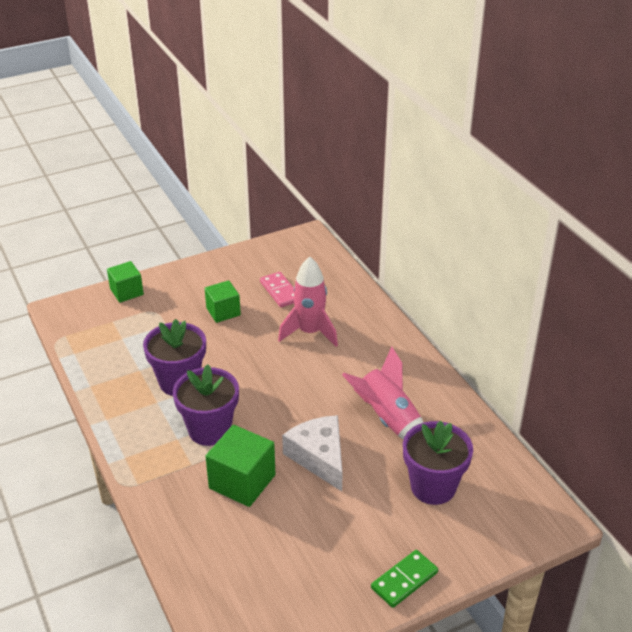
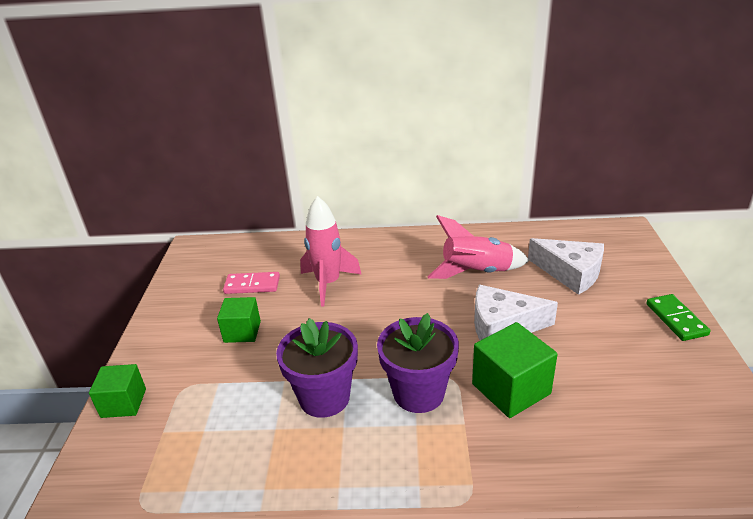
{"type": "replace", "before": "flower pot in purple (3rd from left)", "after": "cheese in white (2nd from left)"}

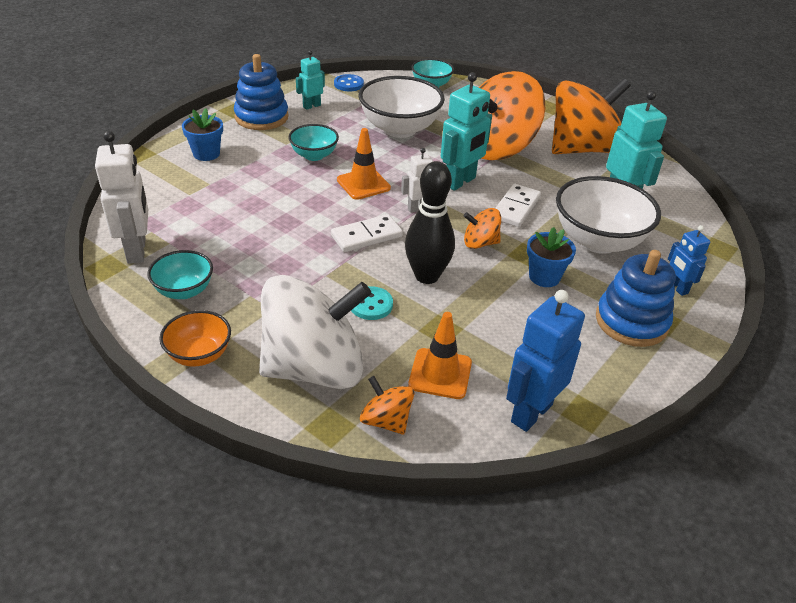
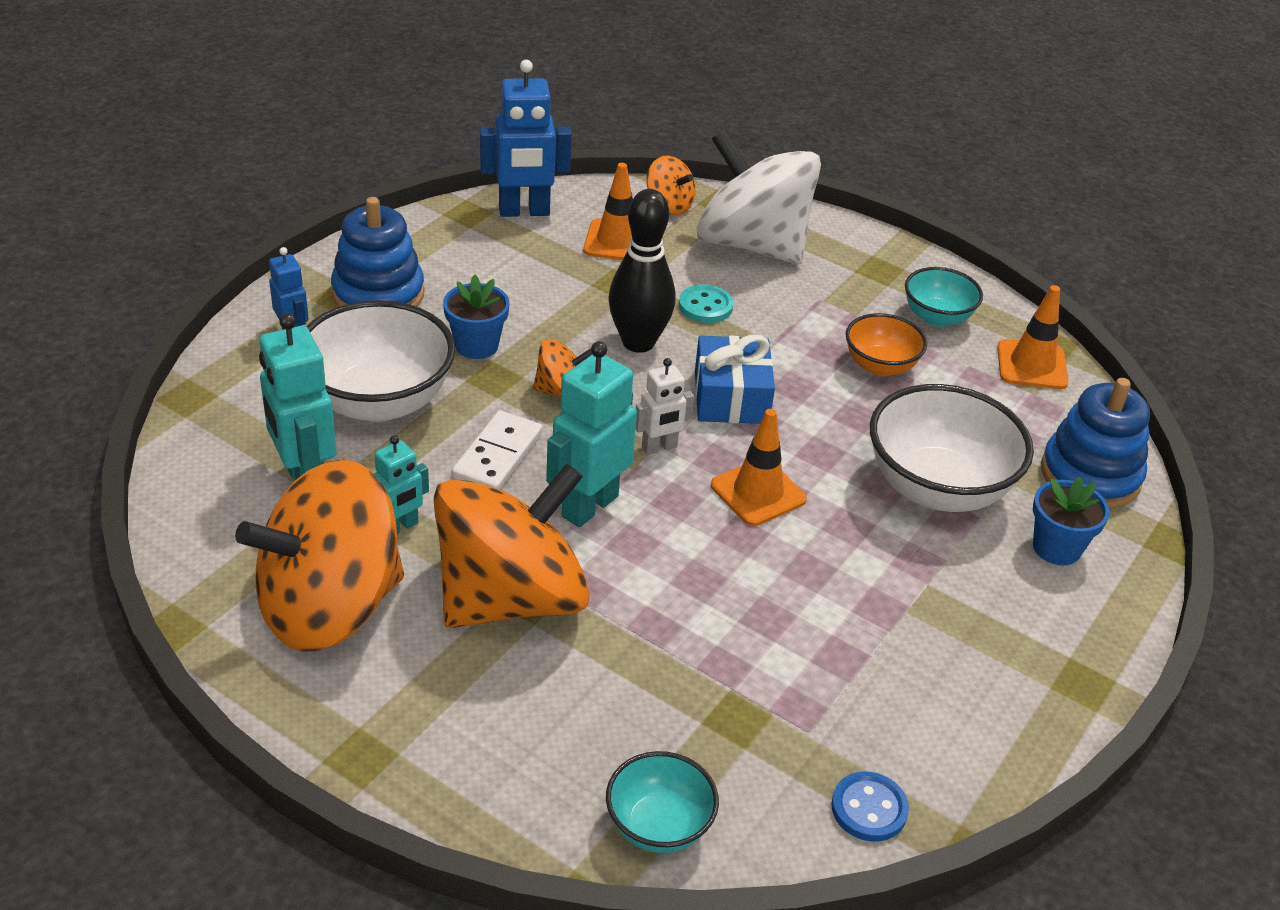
{"type": "move", "before": "robot in turquoise (1st from left in the first image)", "after": "robot in turquoise (2nd from left)"}
{"type": "rotate", "before": "robot in blue (1st from left in the first image)", "turn": 45}
{"type": "replace", "before": "domino in white (1st from left)", "after": "gift in blue"}
{"type": "rotate", "before": "spinning top in white", "turn": 60}
{"type": "move", "before": "bowl in orange"}
{"type": "move", "before": "bowl in white (1st from left in the first image)", "after": "bowl in white (2nd from left)"}
{"type": "replace", "before": "robot in white (1st from left)", "after": "traffic cone in orange (3rd from left)"}
{"type": "move", "before": "stacking toy in blue (1st from left in the first image)", "after": "stacking toy in blue (2nd from left)"}
{"type": "delete", "before": "bowl in turquoise (2nd from left)"}

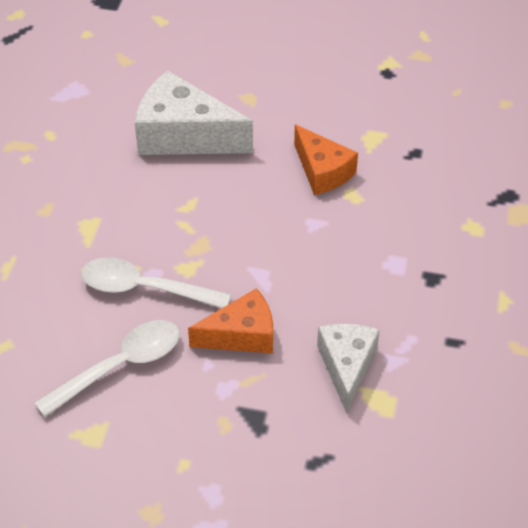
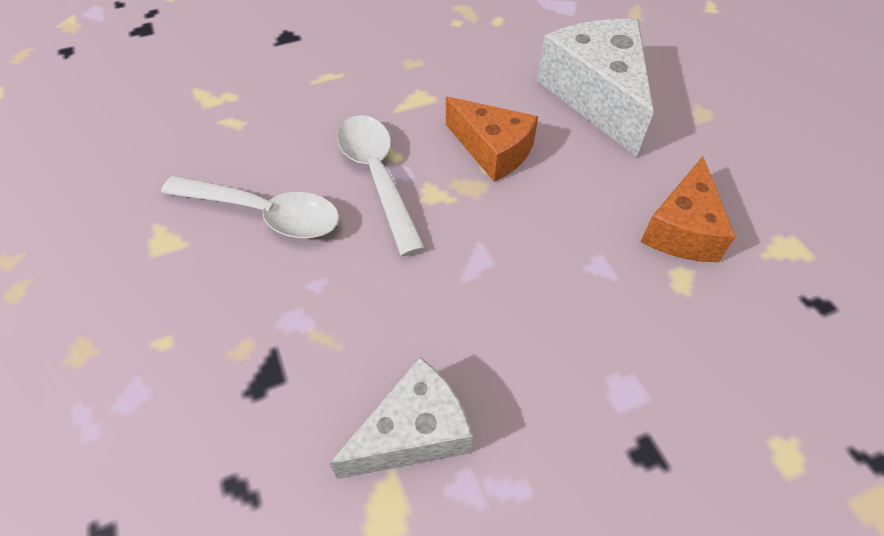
{"type": "move", "before": "cheese in orange (1st from left)"}

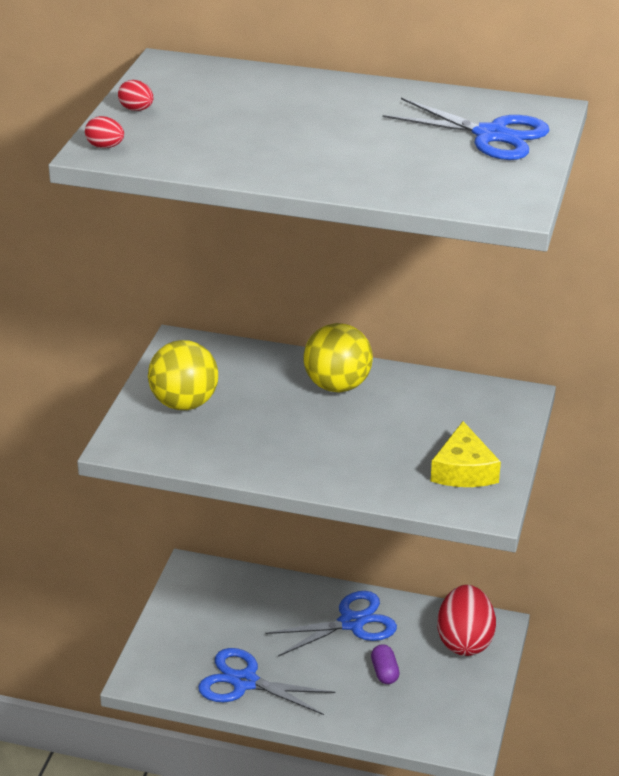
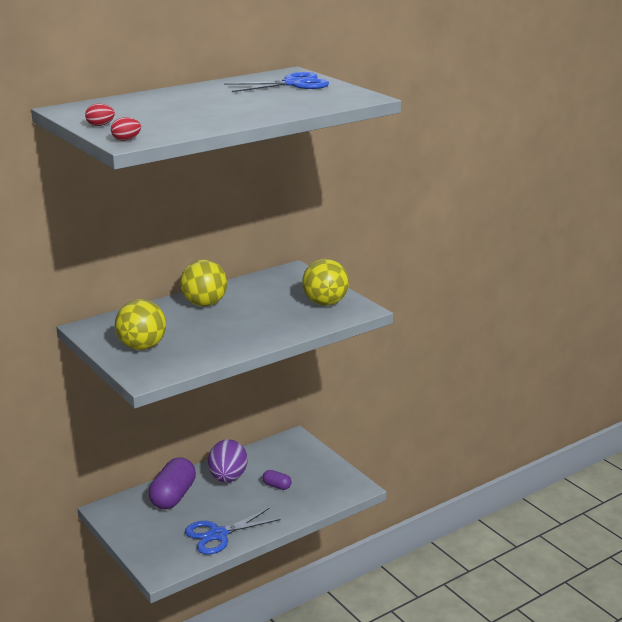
{"type": "insert", "after": "capsule in purple (1st from left)"}
{"type": "replace", "before": "scissors in blue (2nd from left)", "after": "egg in purple"}
{"type": "replace", "before": "cheese in yellow", "after": "ball in yellow (3rd from left)"}
{"type": "delete", "before": "egg in red (3rd from left)"}

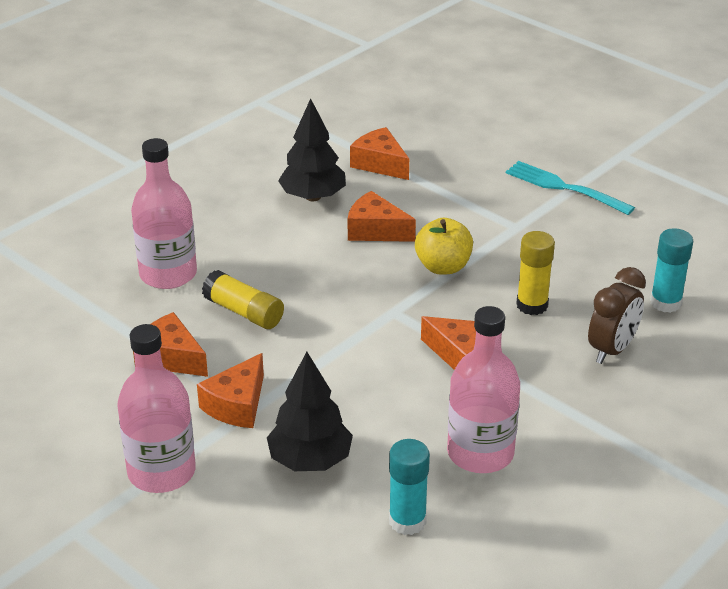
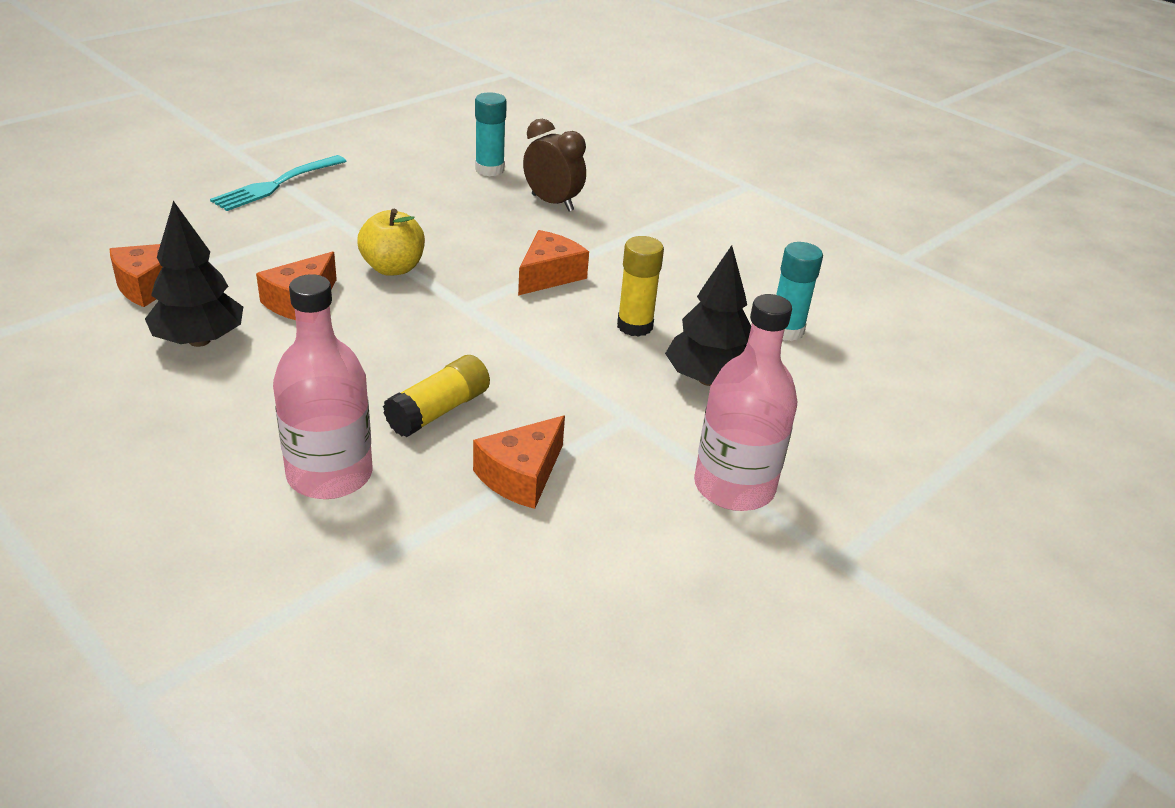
{"type": "move", "before": "glue stick in yellow (2nd from left)"}
{"type": "delete", "before": "cheese in orange (2nd from left)"}
{"type": "delete", "before": "bottle in pink (3rd from left)"}

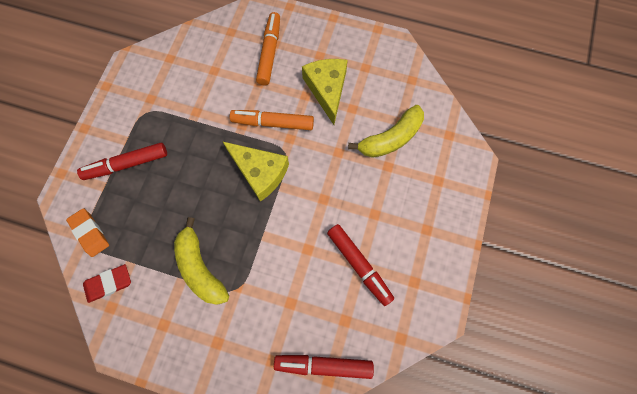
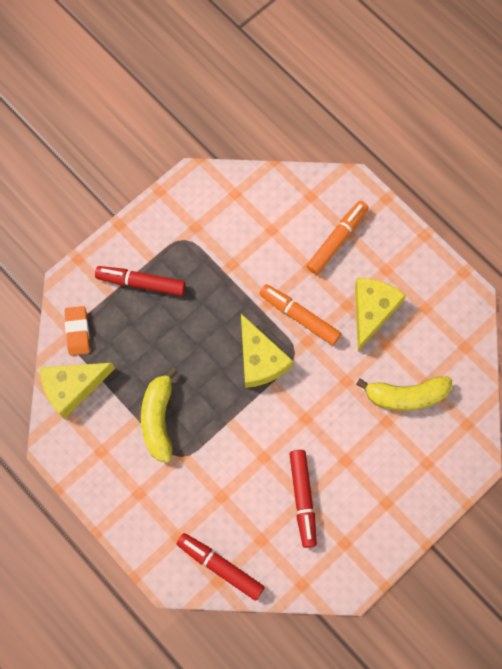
{"type": "replace", "before": "eraser in red", "after": "cheese in yellow (1st from left)"}

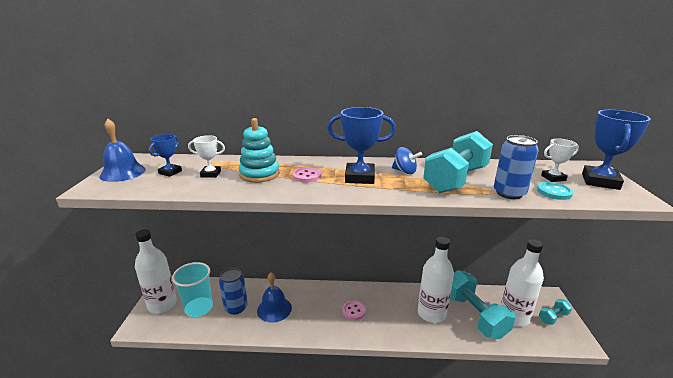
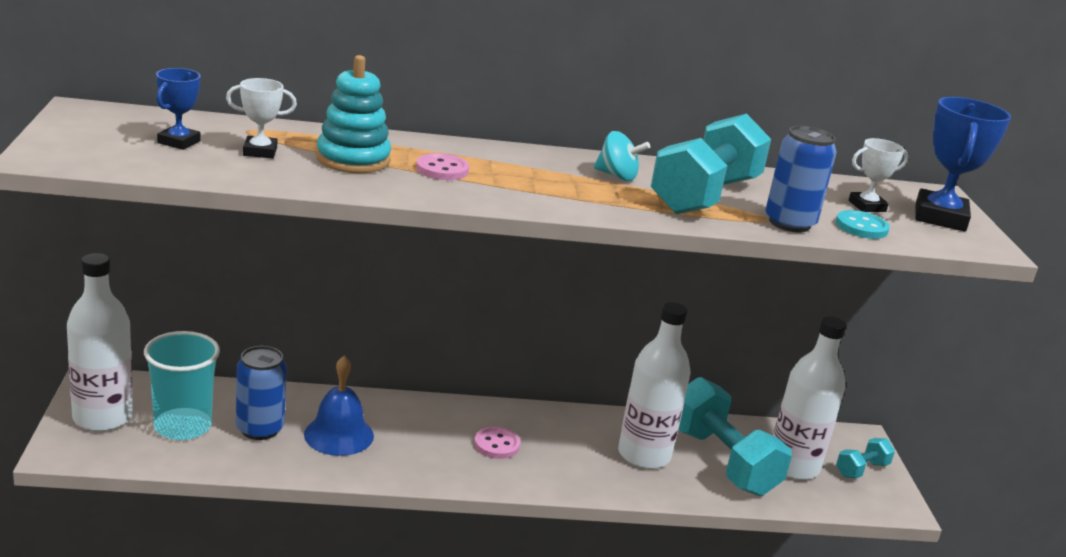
{"type": "recolor", "before": "spinning top in blue", "after": "spinning top in turquoise"}
{"type": "delete", "before": "bell in blue (1st from left)"}
{"type": "delete", "before": "trophy in blue (2nd from left)"}

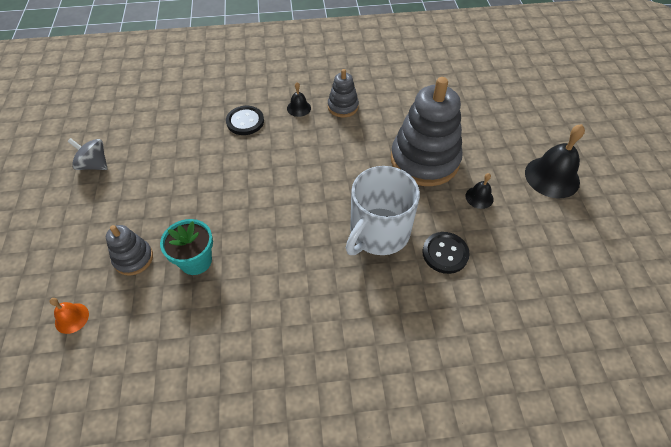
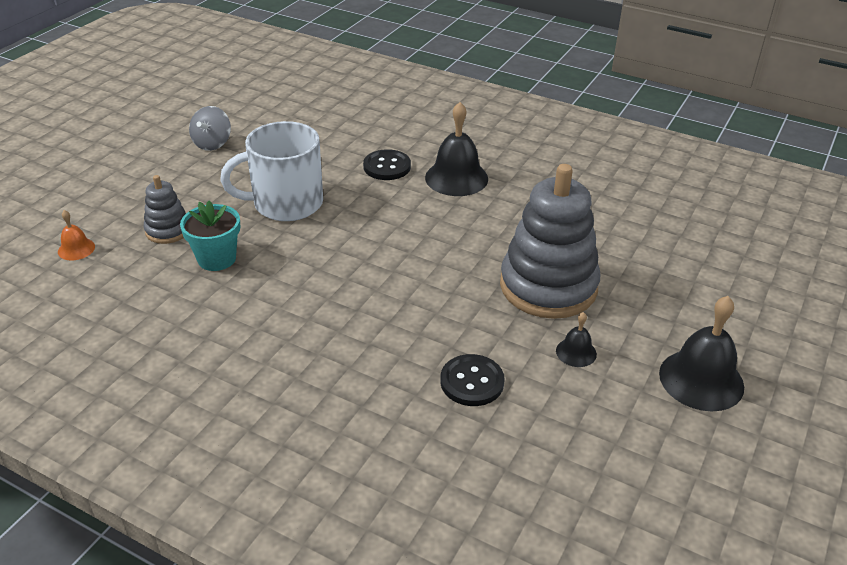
{"type": "rotate", "before": "spinning top in grey", "turn": -135}
{"type": "move", "before": "mug in white"}
{"type": "resize", "before": "bell in black (1st from left)", "scale": 1.98}
{"type": "delete", "before": "stacking toy in grey (2nd from left)"}

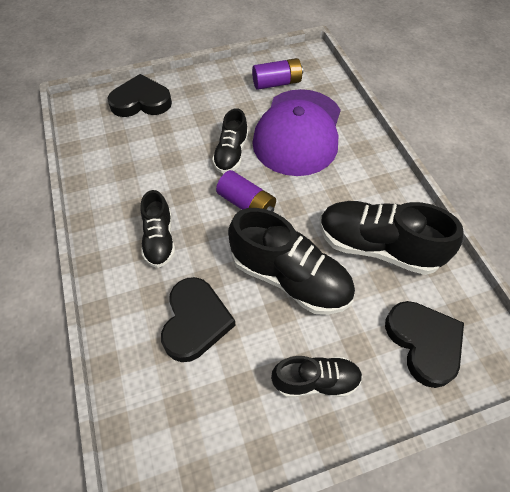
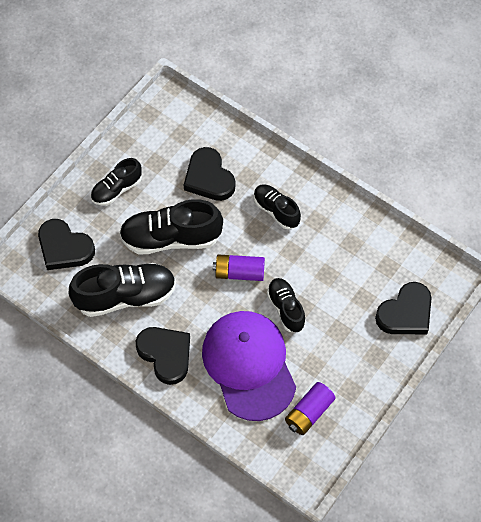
{"type": "insert", "after": "heart in black (2nd from left)"}

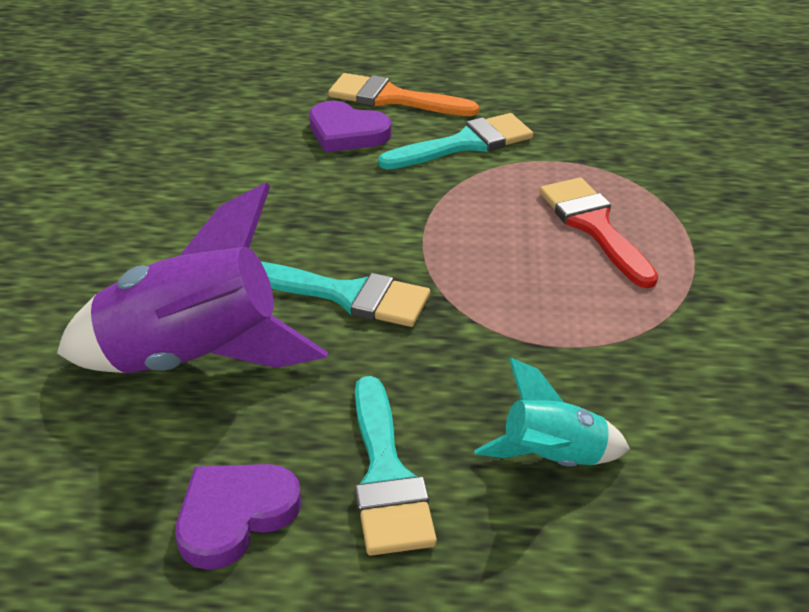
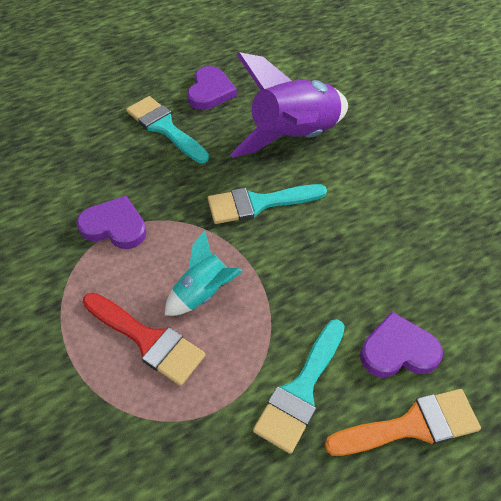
{"type": "insert", "after": "heart in purple (1st from left)"}
{"type": "move", "before": "rocket in turquoise"}

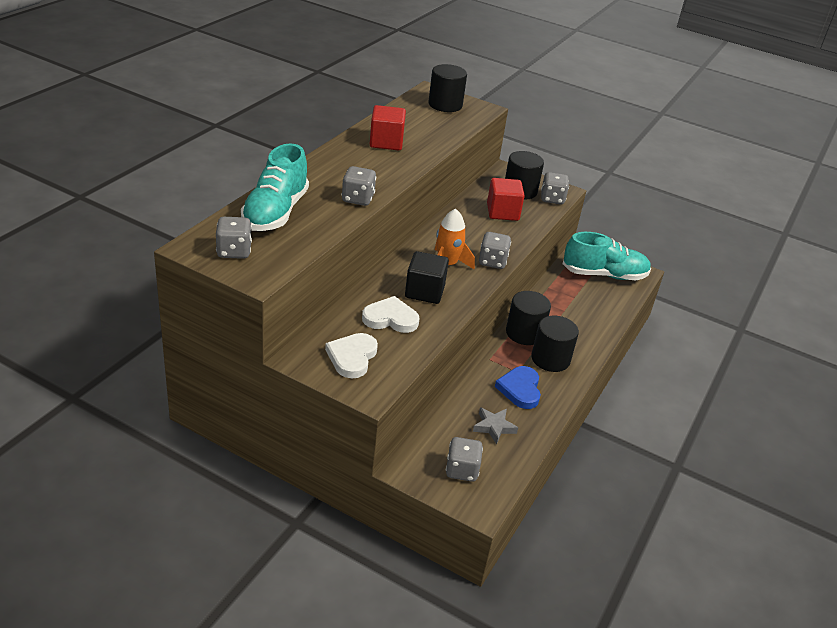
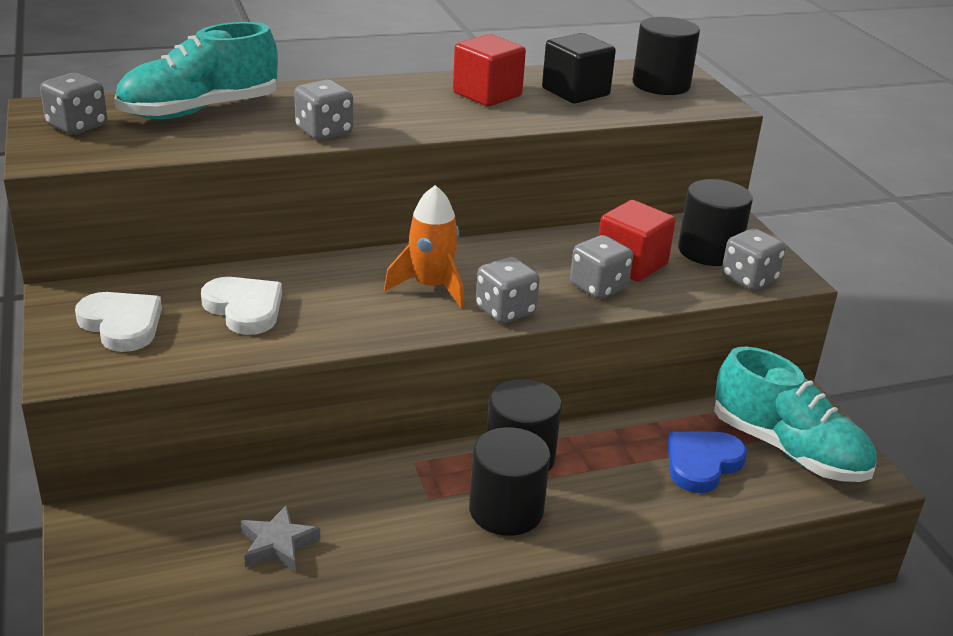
{"type": "rotate", "before": "heart in white (1st from left)", "turn": 75}
{"type": "move", "before": "cube in black"}
{"type": "move", "before": "dice in grey (3rd from left in the first image)", "after": "dice in grey (4th from left)"}
{"type": "move", "before": "heart in blue"}

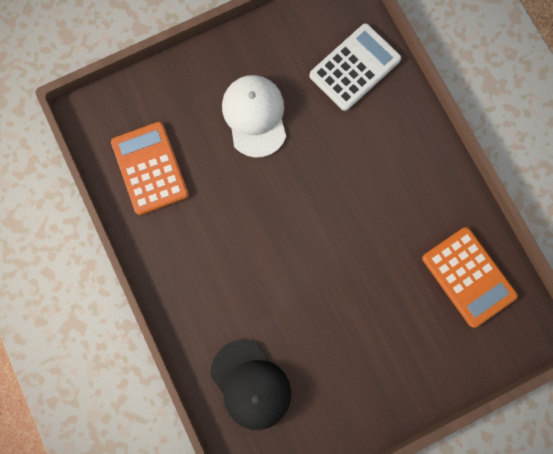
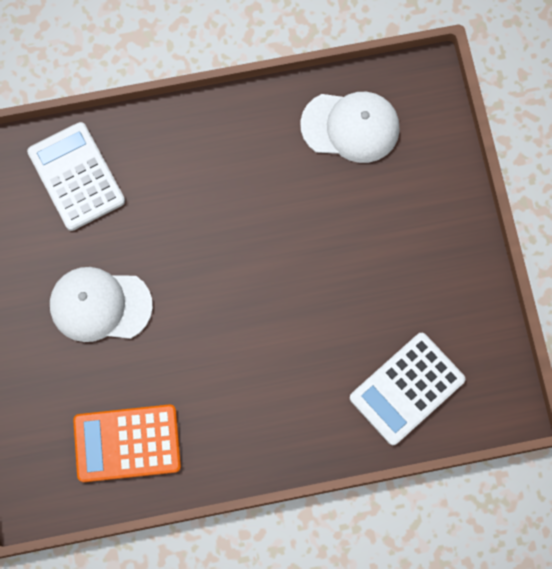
{"type": "replace", "before": "calculator in orange (2nd from left)", "after": "cap in white (2nd from left)"}
{"type": "replace", "before": "cap in black", "after": "calculator in white (2nd from left)"}

